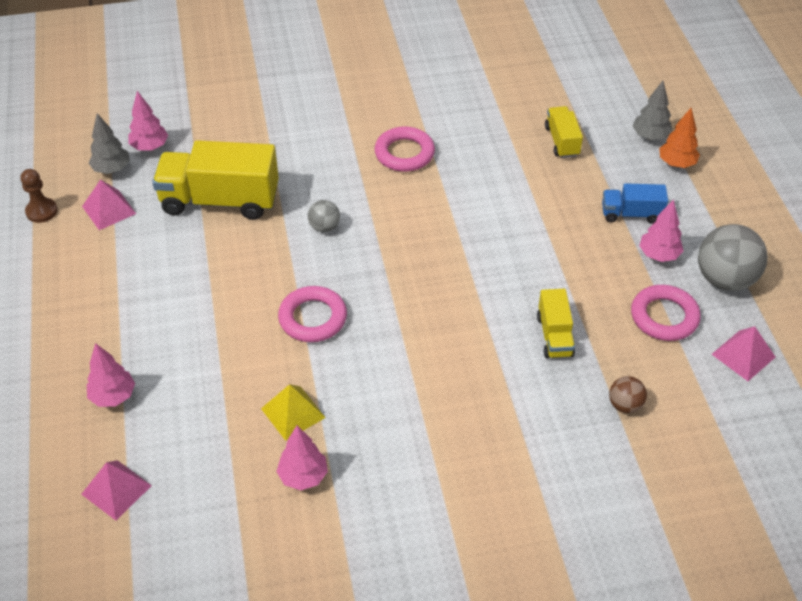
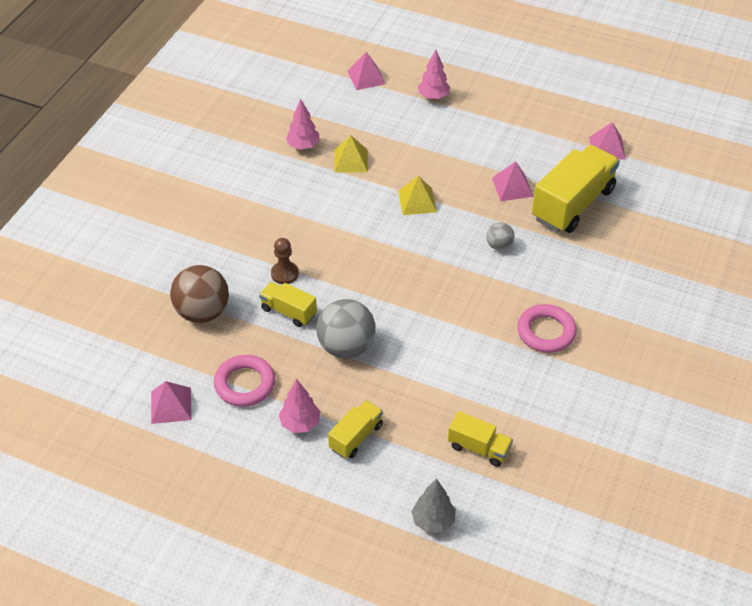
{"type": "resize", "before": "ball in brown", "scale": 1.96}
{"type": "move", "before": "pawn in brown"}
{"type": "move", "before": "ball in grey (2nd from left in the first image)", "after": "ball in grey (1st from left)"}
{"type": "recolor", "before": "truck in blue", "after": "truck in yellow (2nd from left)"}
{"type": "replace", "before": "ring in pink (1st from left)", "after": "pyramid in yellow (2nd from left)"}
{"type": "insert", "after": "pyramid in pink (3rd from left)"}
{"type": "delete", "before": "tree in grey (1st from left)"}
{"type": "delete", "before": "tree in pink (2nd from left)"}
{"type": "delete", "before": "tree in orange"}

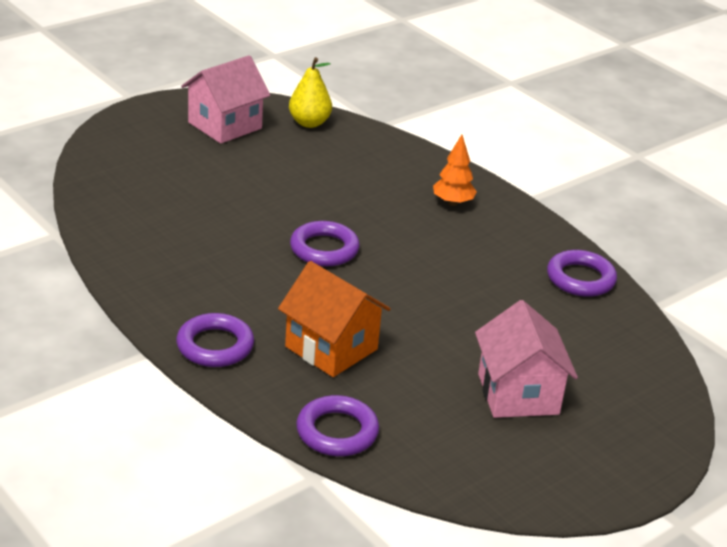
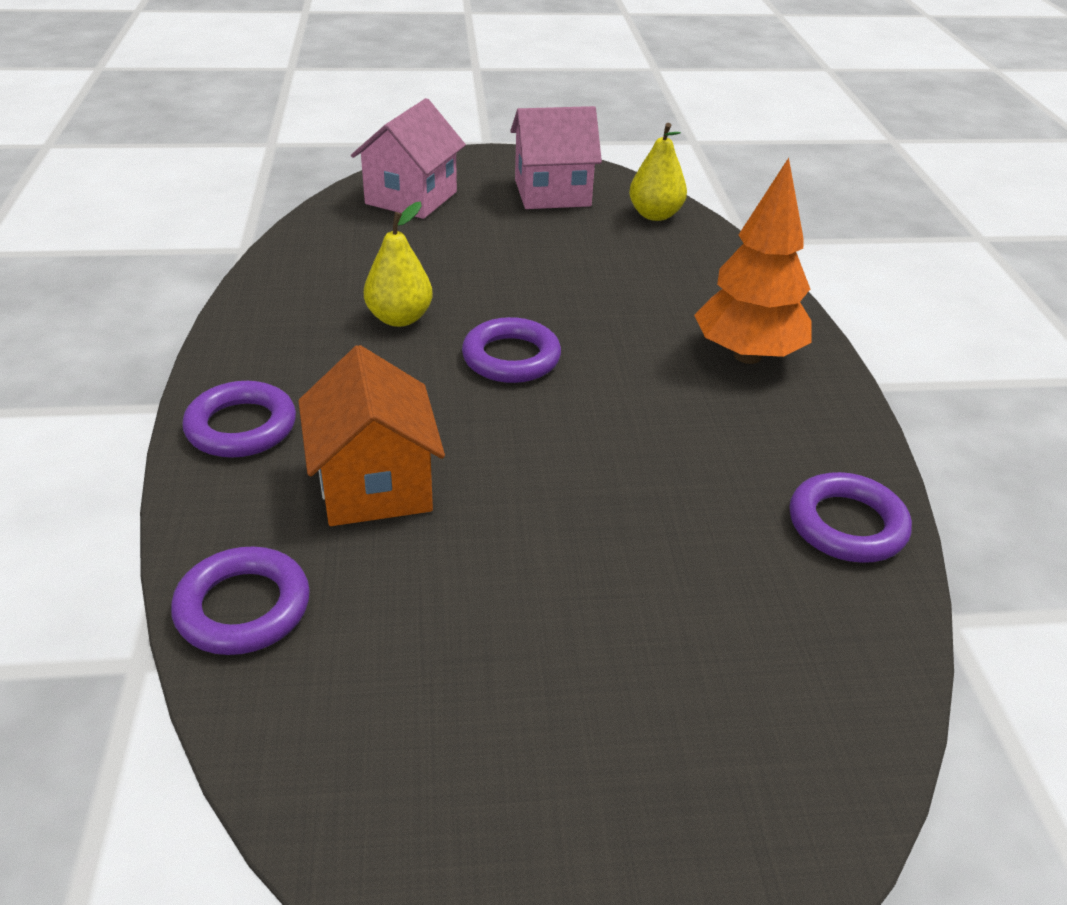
{"type": "move", "before": "house in pink (2nd from left in the first image)", "after": "house in pink (1st from left)"}
{"type": "insert", "after": "pear in yellow (1st from left)"}
{"type": "resize", "before": "tree in orange", "scale": 1.77}

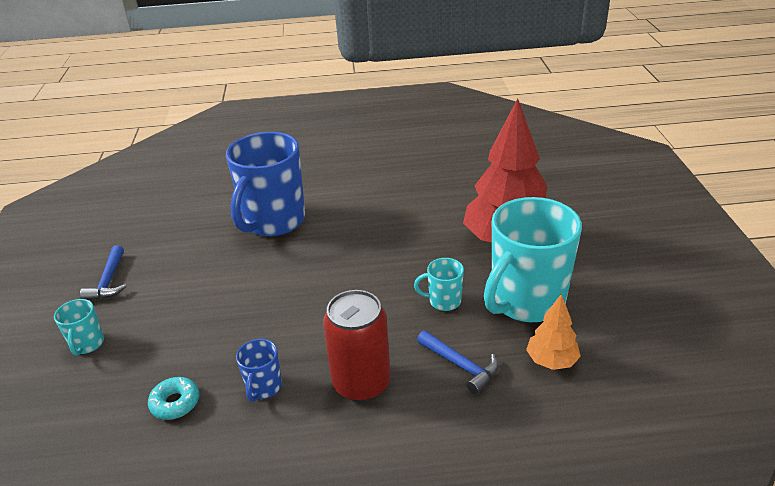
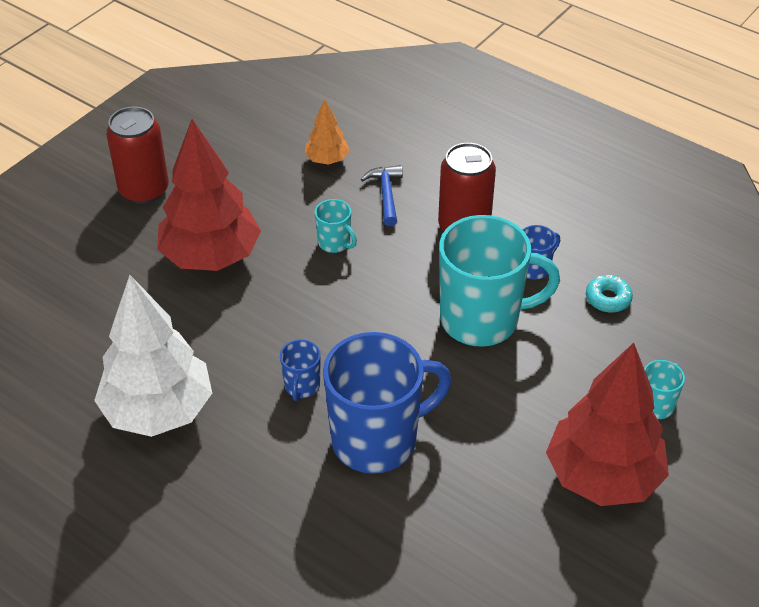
{"type": "insert", "after": "tree in white"}
{"type": "insert", "after": "can in red (1st from left)"}
{"type": "insert", "after": "mug in blue (1st from left)"}
{"type": "move", "before": "mug in turquoise (3rd from left in the first image)", "after": "mug in turquoise (2nd from left)"}
{"type": "replace", "before": "hammer in blue (1st from left)", "after": "tree in red (2nd from left)"}

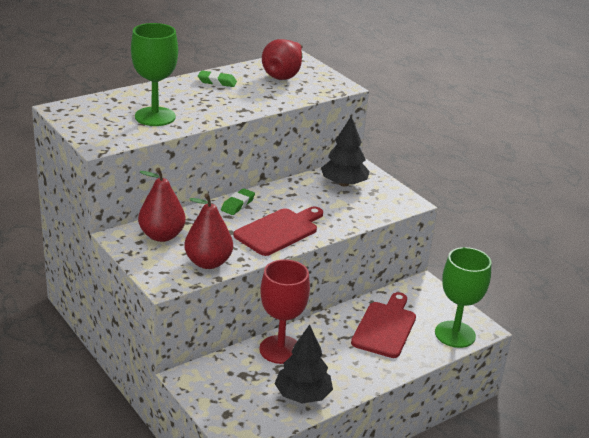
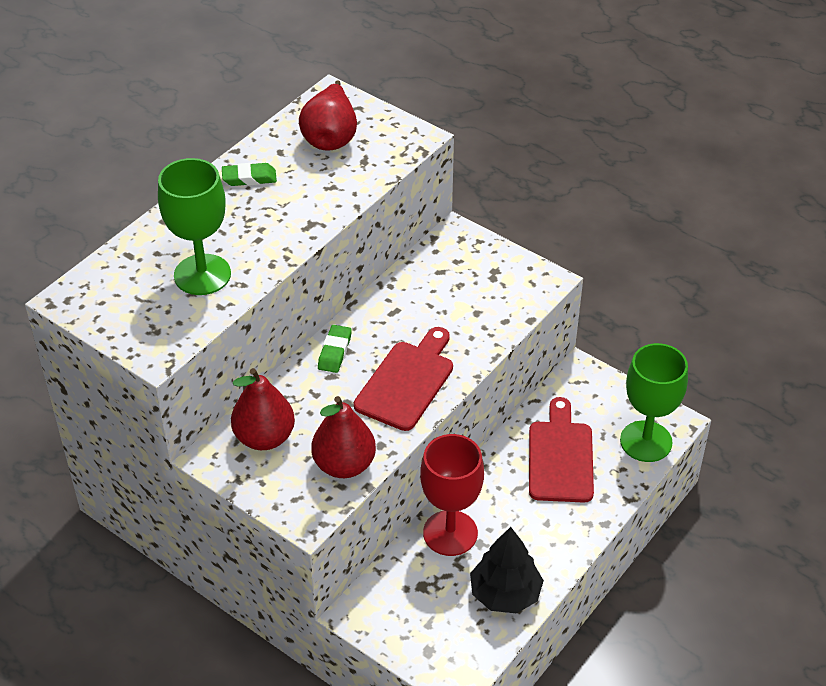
{"type": "delete", "before": "tree in black (2nd from left)"}

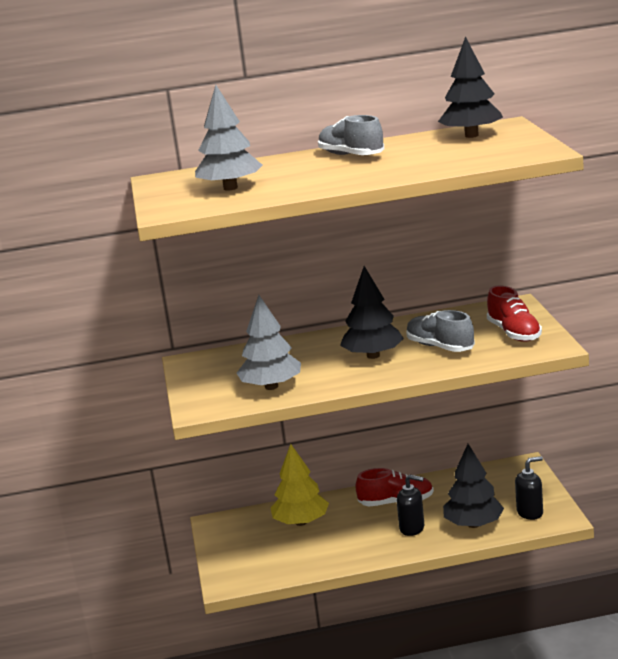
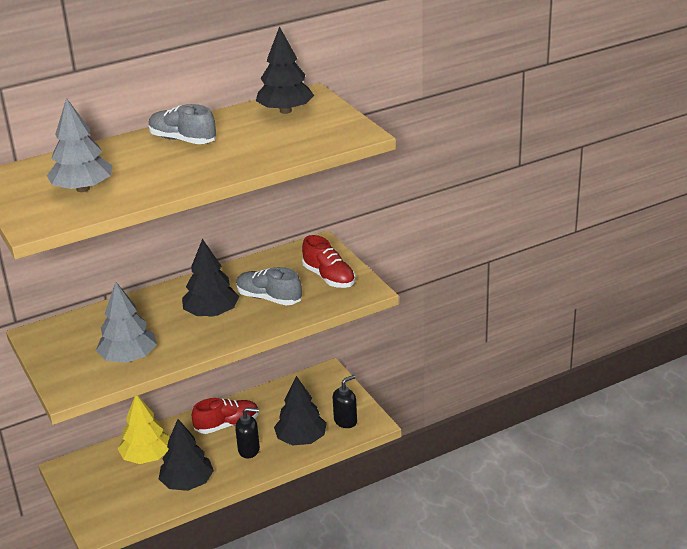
{"type": "insert", "after": "tree in black (1st from left)"}

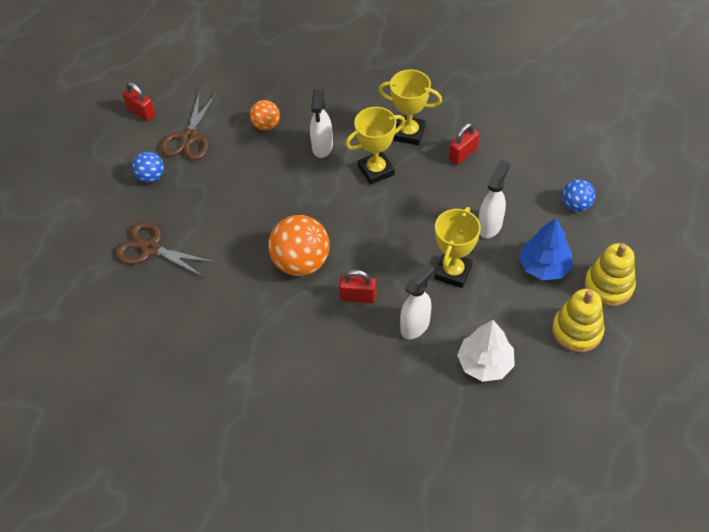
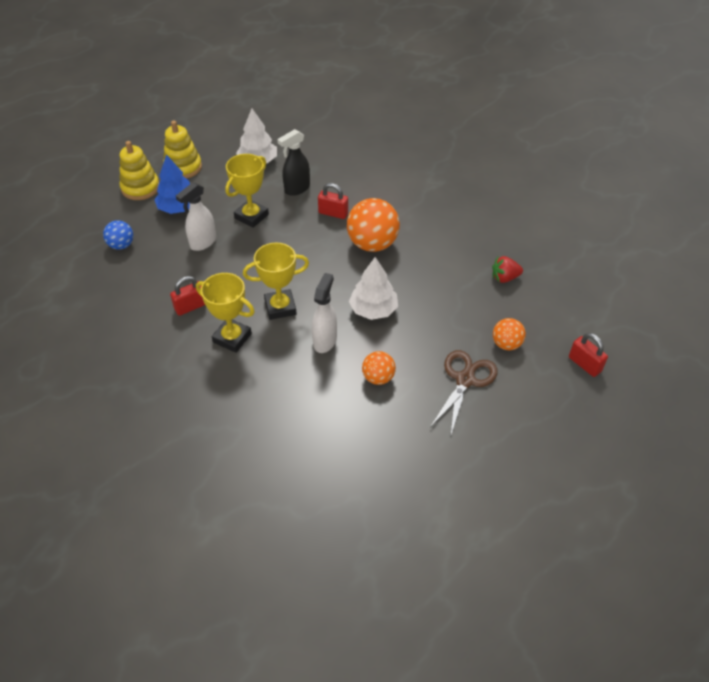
{"type": "recolor", "before": "spray bottle in white (2nd from left)", "after": "spray bottle in black"}
{"type": "insert", "after": "tree in white (2nd from left)"}
{"type": "replace", "before": "scissors in brown (1st from left)", "after": "strawberry in red"}
{"type": "recolor", "before": "ball in blue (1st from left)", "after": "ball in orange (3rd from left)"}
{"type": "move", "before": "padlock in red (1st from left in the first image)", "after": "padlock in red (3rd from left)"}

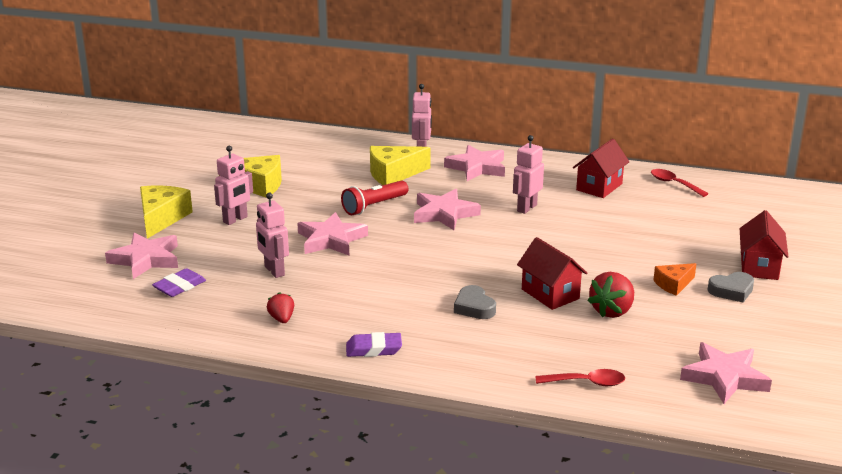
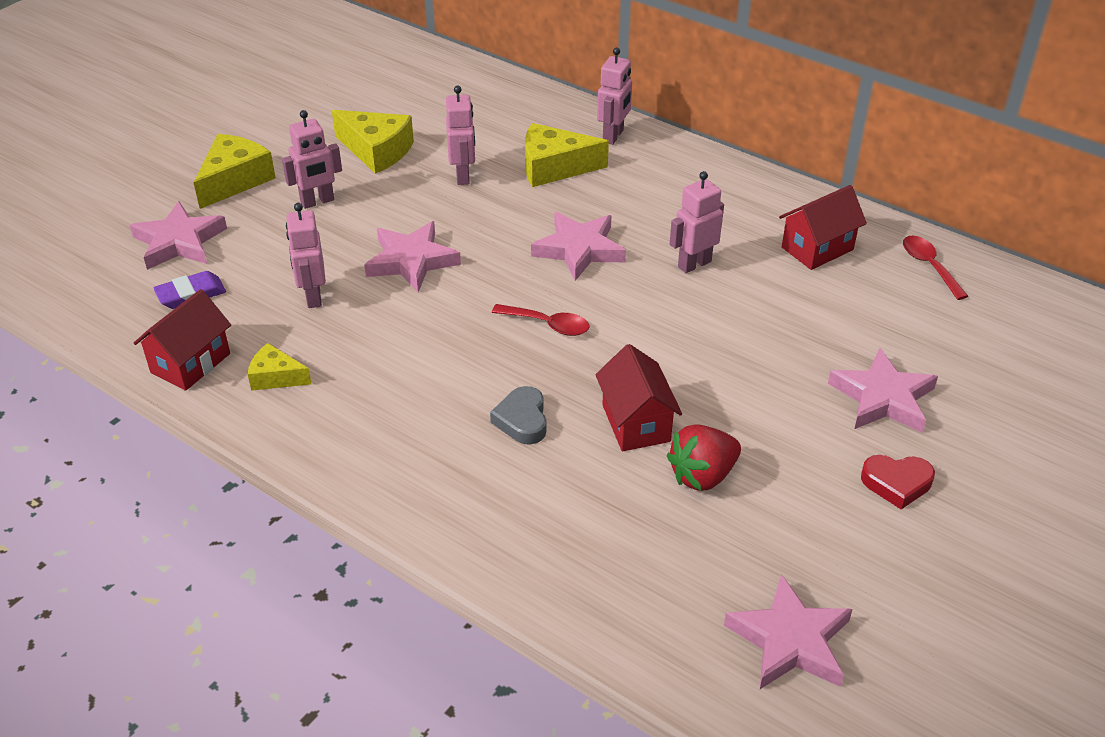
{"type": "move", "before": "house in red (3rd from left in the first image)", "after": "house in red (1st from left)"}
{"type": "replace", "before": "strawberry in red (1st from left)", "after": "cheese in yellow (2nd from left)"}
{"type": "insert", "after": "robot in pink (3rd from left)"}
{"type": "move", "before": "spoon in red (1st from left)"}
{"type": "move", "before": "star in pink (4th from left in the first image)", "after": "star in pink (5th from left)"}
{"type": "recolor", "before": "heart in grey (2nd from left)", "after": "heart in red"}
{"type": "delete", "before": "flashlight in red"}
{"type": "delete", "before": "eraser in purple (2nd from left)"}
{"type": "delete", "before": "cheese in orange"}

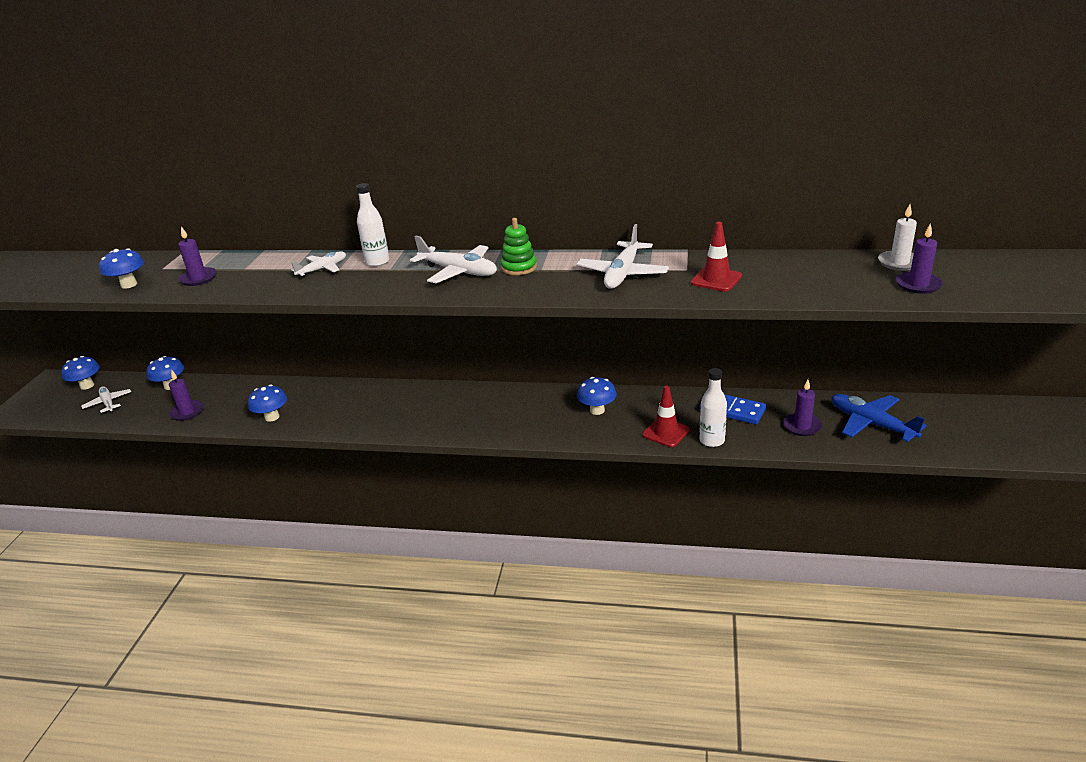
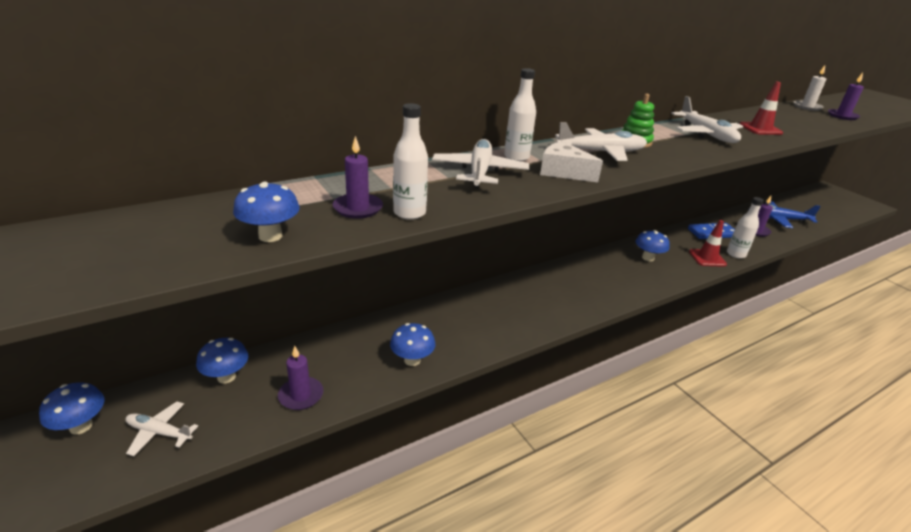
{"type": "insert", "after": "bottle in white (1st from left)"}
{"type": "resize", "before": "plane in white (2nd from left)", "scale": 1.6}
{"type": "insert", "after": "cheese in white"}

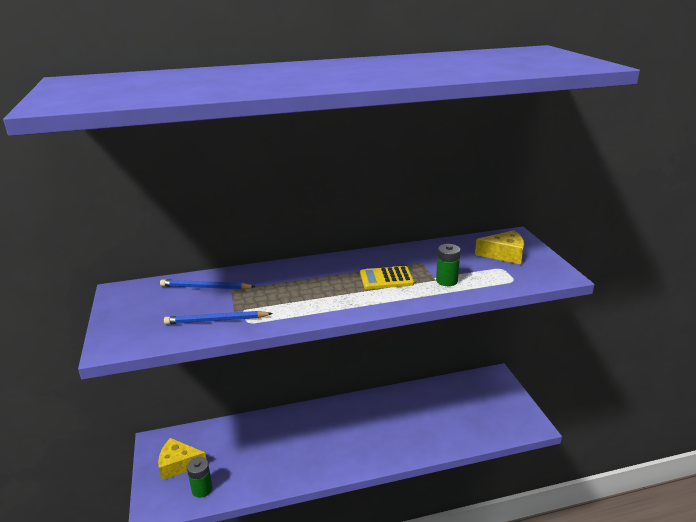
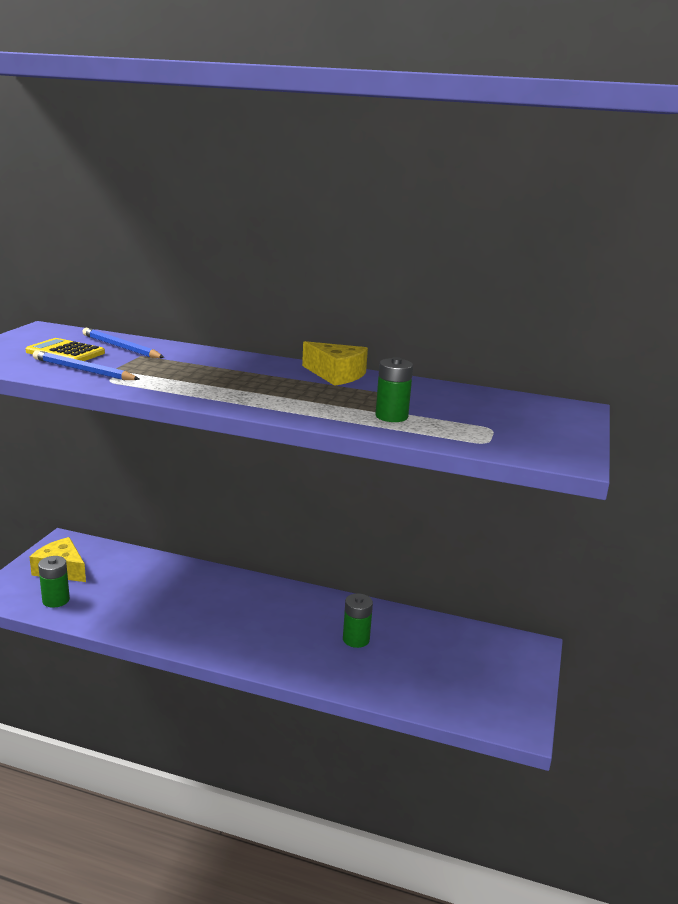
{"type": "move", "before": "calculator in yellow"}
{"type": "move", "before": "cheese in yellow (2nd from left)"}
{"type": "insert", "after": "battery in green (2nd from left)"}

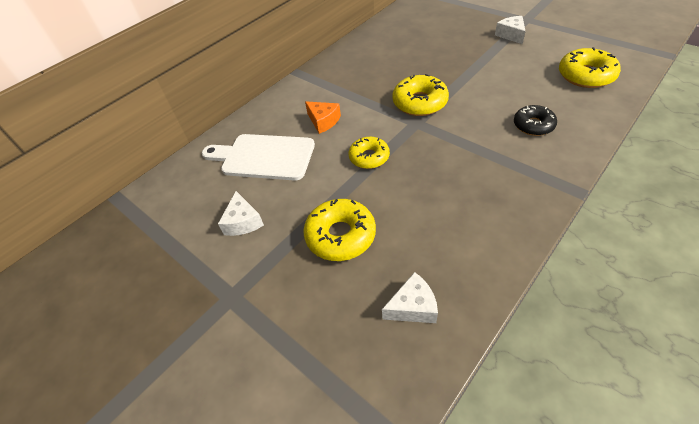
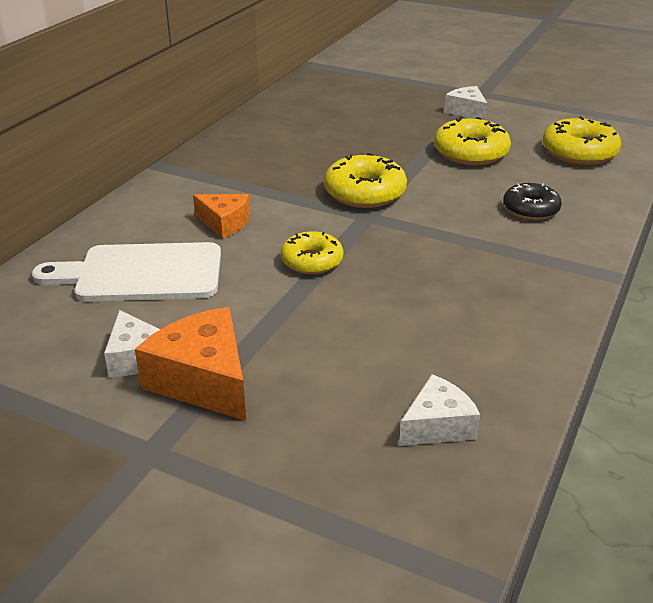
{"type": "insert", "after": "cheese in orange (1st from left)"}
{"type": "move", "before": "donut in yellow (1st from left in the first image)", "after": "donut in yellow (3rd from left)"}

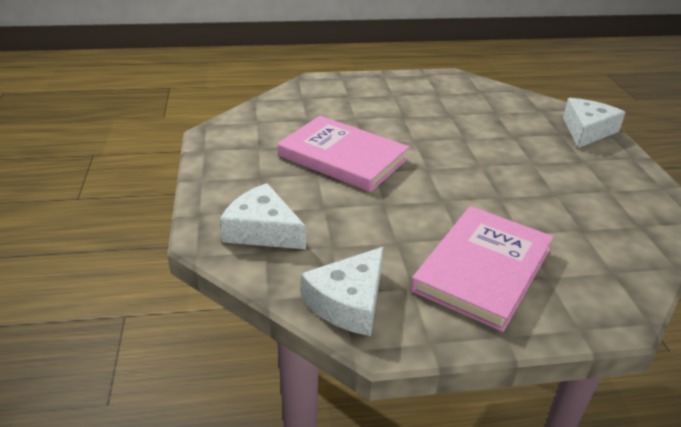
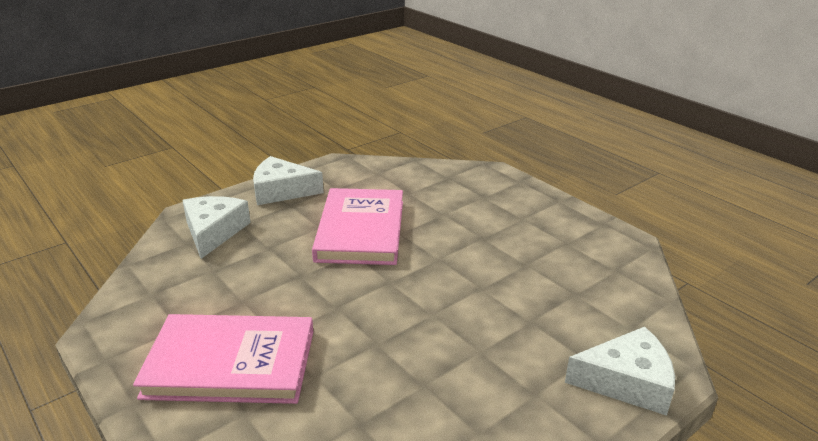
{"type": "move", "before": "cheese in white (2nd from left)"}

